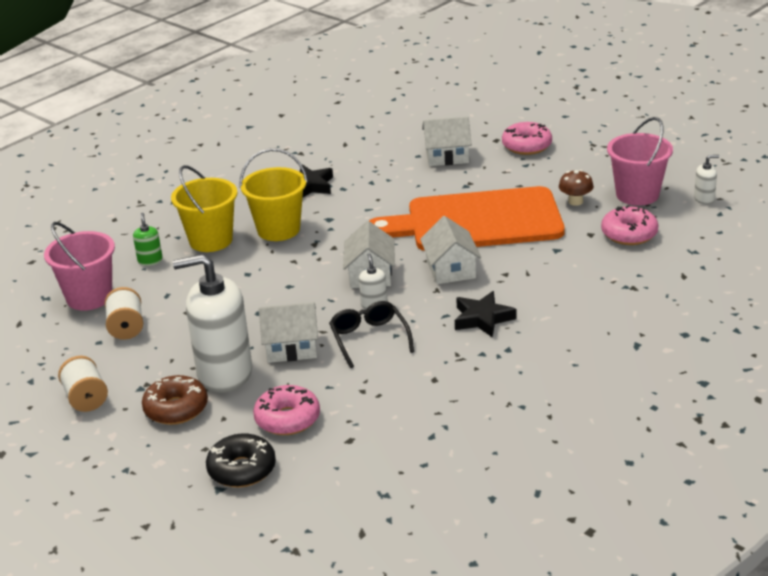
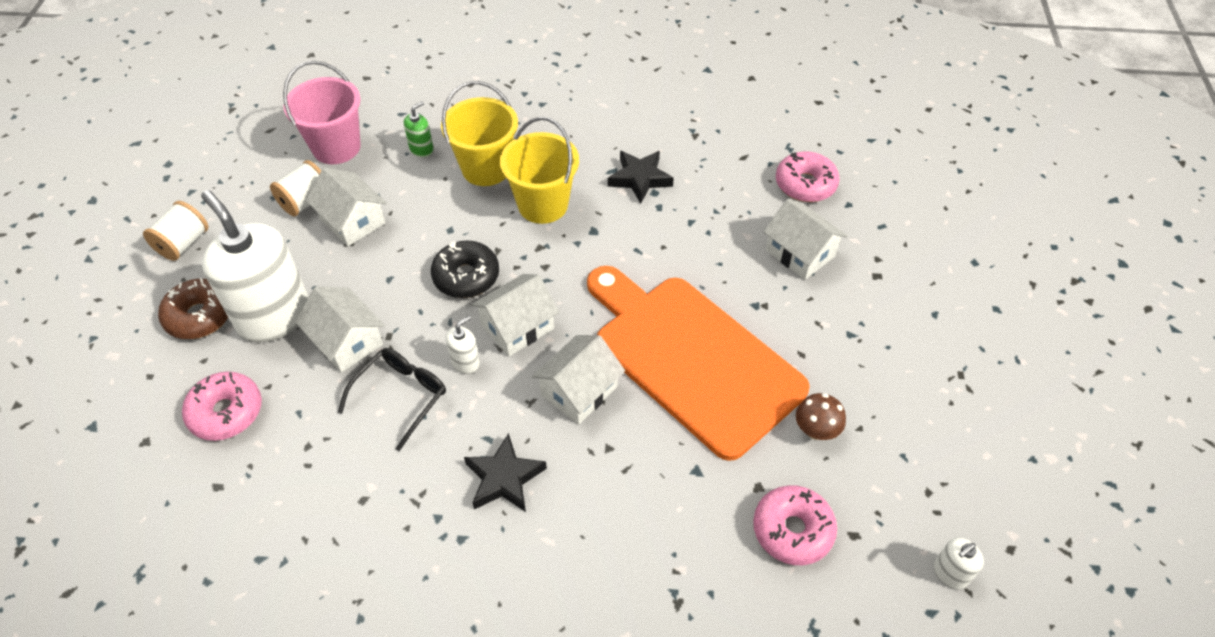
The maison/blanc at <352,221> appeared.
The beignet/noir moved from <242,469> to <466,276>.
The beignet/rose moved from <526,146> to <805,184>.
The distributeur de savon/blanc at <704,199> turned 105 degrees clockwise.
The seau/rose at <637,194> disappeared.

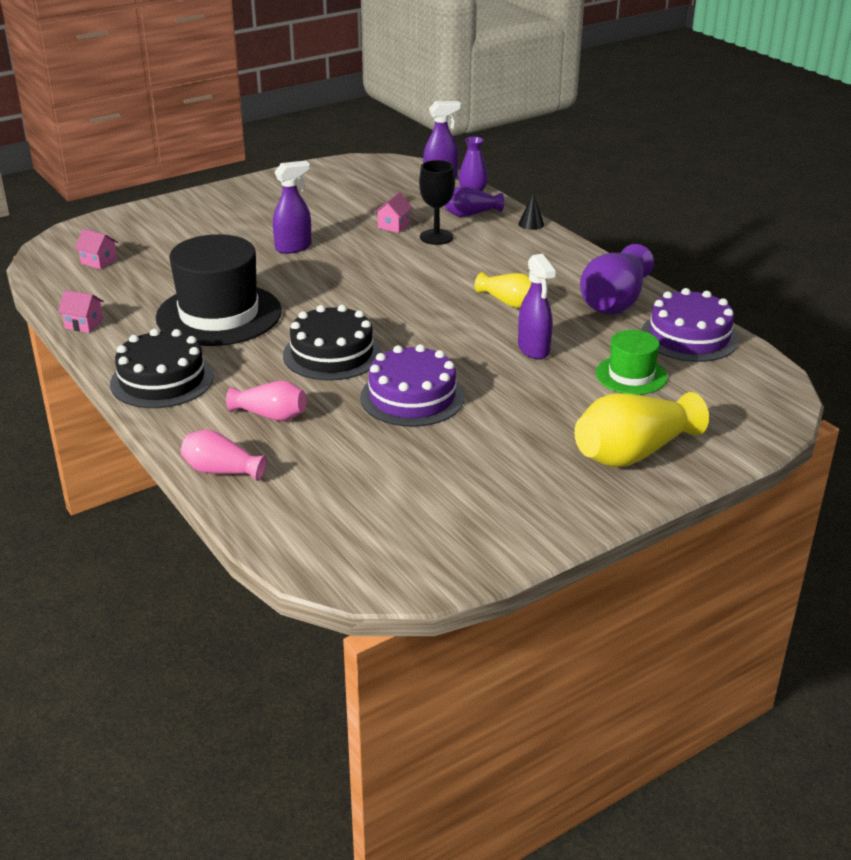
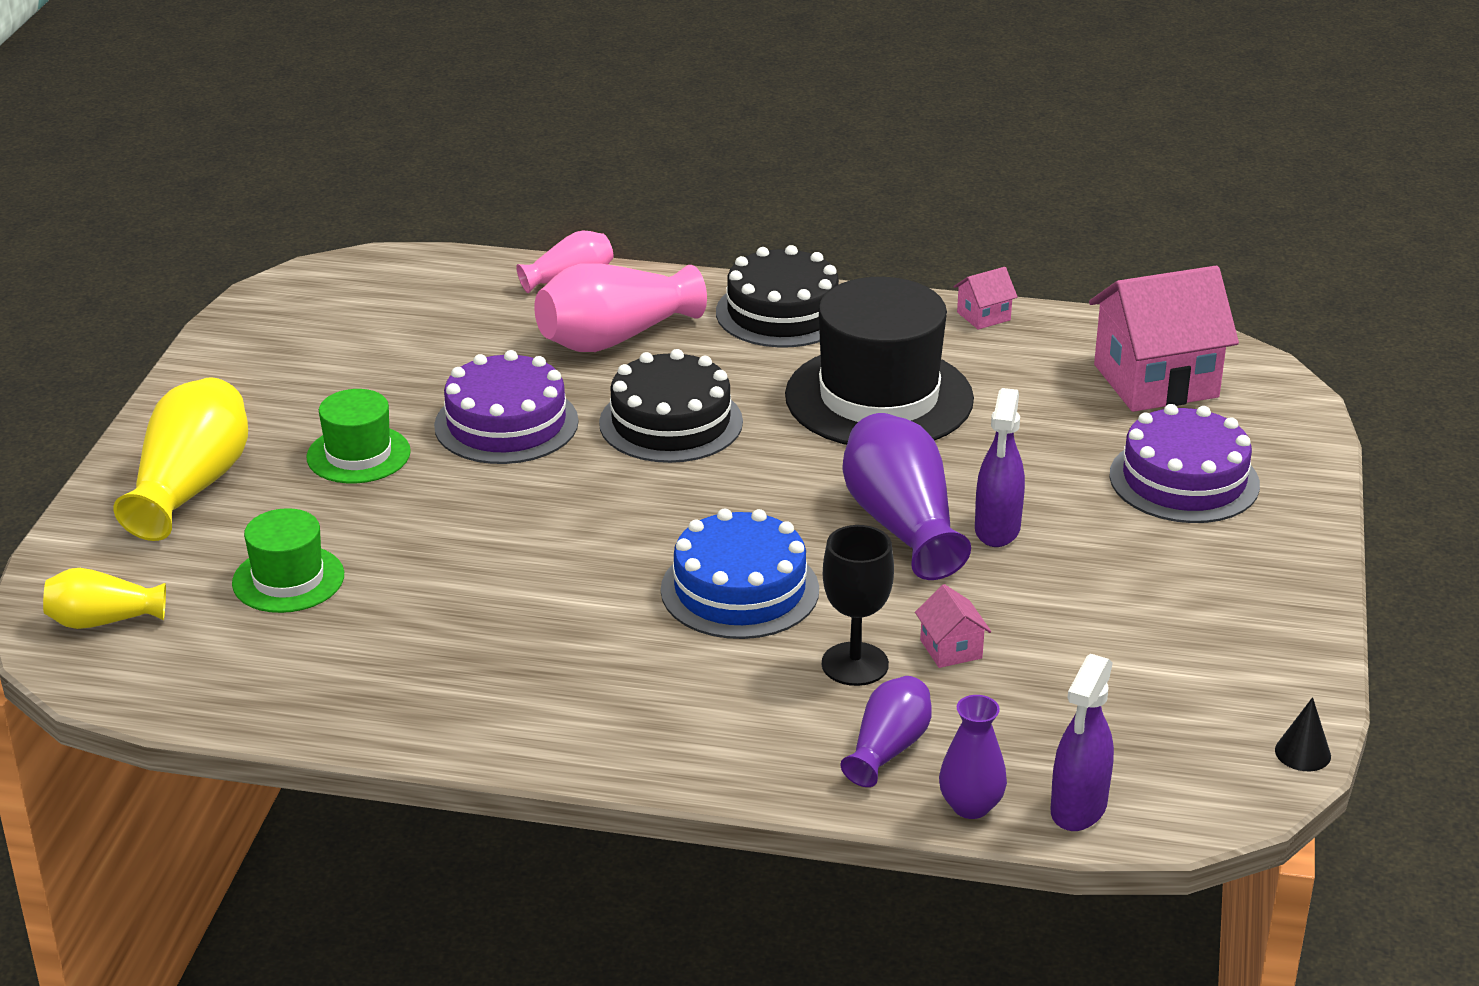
The vase/jaune moved from <509,302> to <104,620>.
The chapeau/vert at <358,455> appeared.
The vase/rose at <270,415> changed to 1.72 times the size.
The gâteau/bleu at <740,590> appeared.
The vase/violet moved from <614,302> to <902,524>.
The maison/rose at <99,261> changed to 2.31 times the size.
The gâteau/violet moved from <689,336> to <1184,480>.
The cône/noir moved from <531,224> to <1302,753>.
The vaporisateur/violet at <533,350> disappeared.

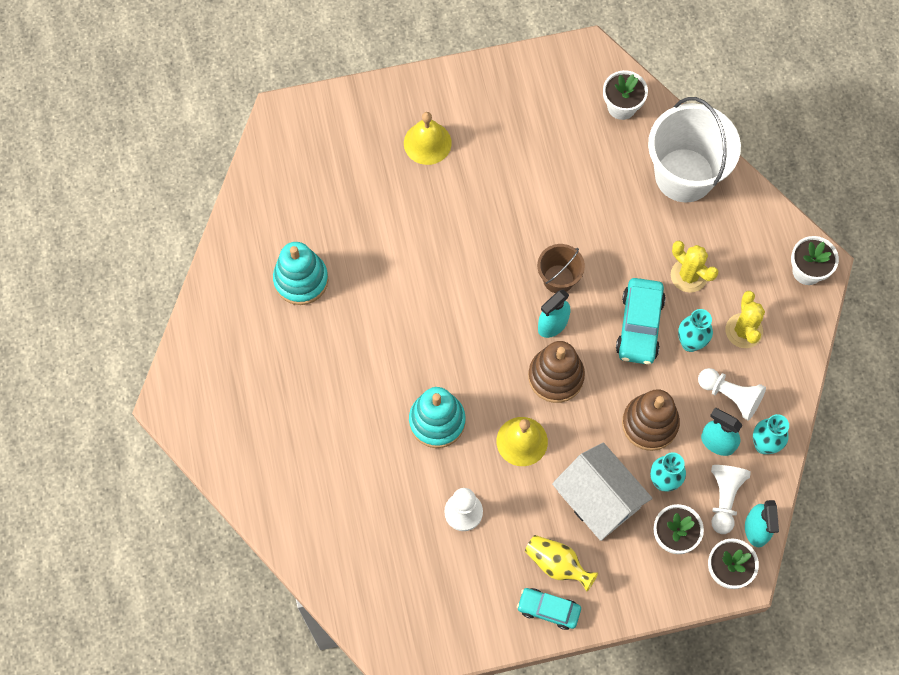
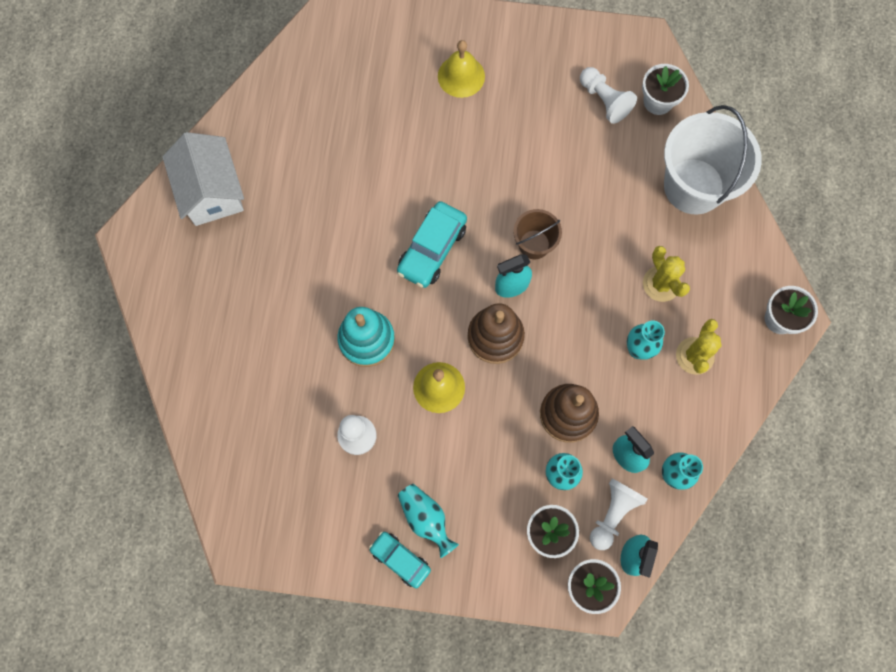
The maison/blanc moved from <598,499> to <211,191>.
The voiture/turquoise moved from <639,326> to <432,249>.
The vase/jaune at <557,564> became the vase/turquoise at <426,519>.
The pion/blanc moved from <730,396> to <604,100>.
The jouet à empiler/turquoise at <301,280> disappeared.

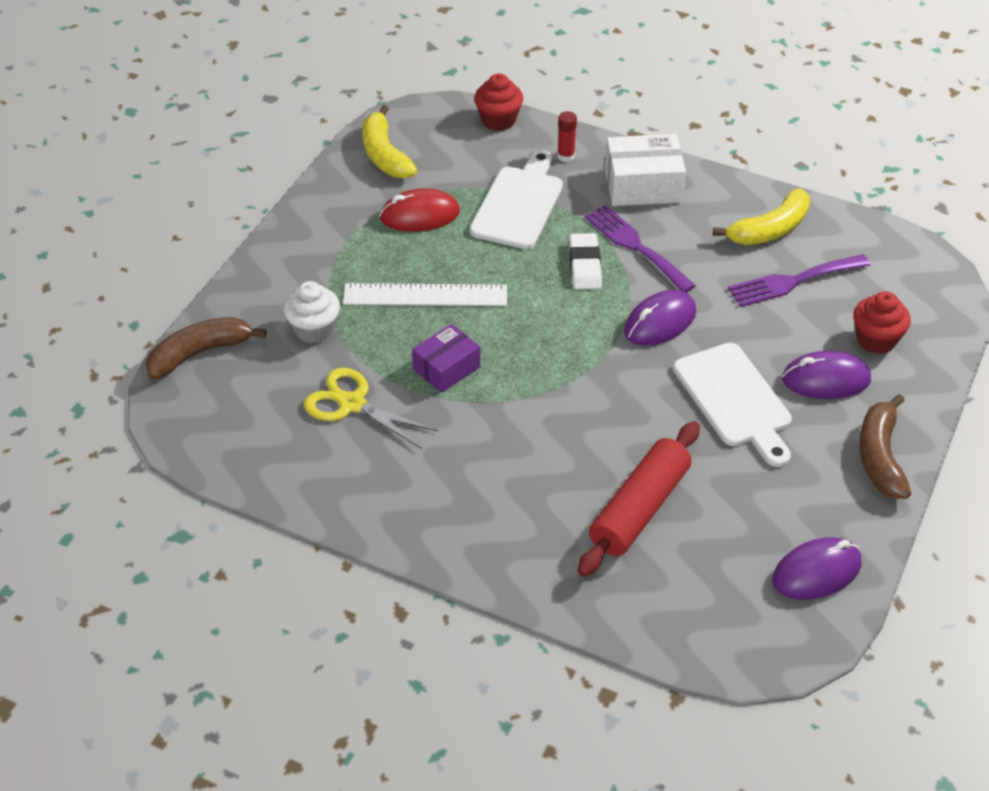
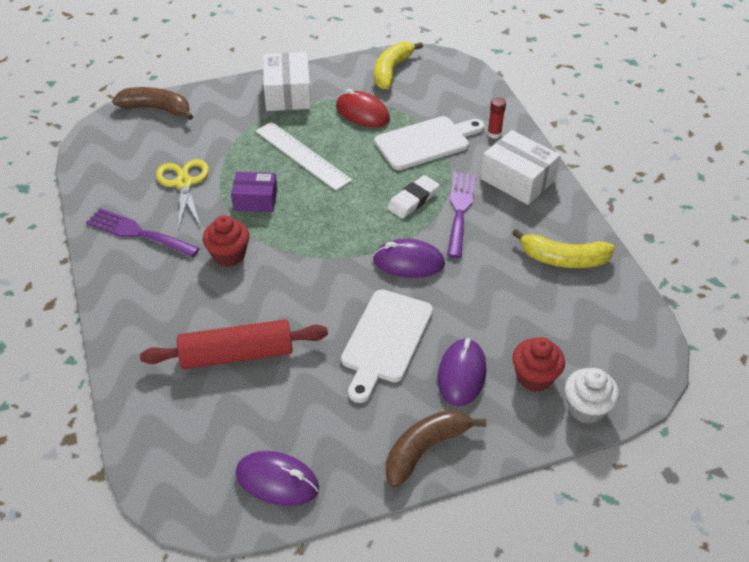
The fourchette/violet moved from <793,281> to <138,233>.
The muffin/rouge moved from <498,120> to <229,255>.
The boîte/blanc at <287,94> appeared.
The souris/violet at <825,380> turned 60 degrees clockwise.
The muffin/blanc moved from <314,329> to <586,408>.

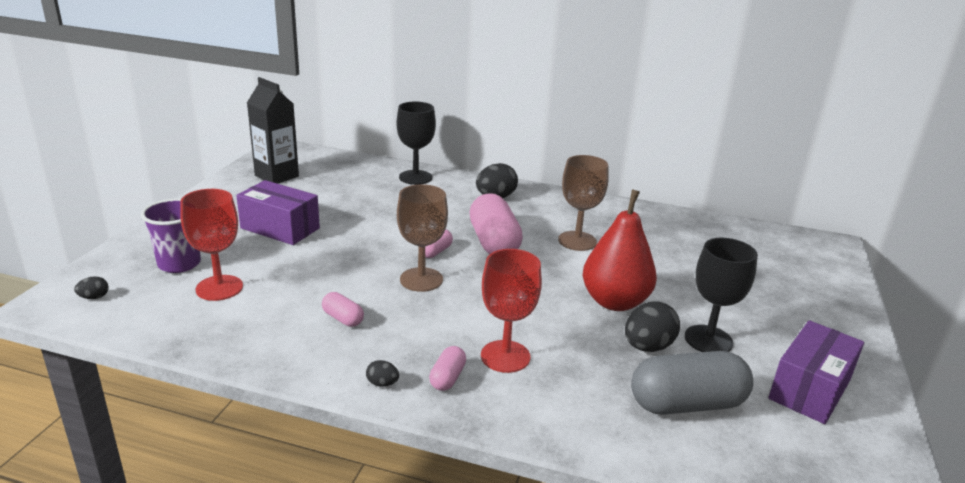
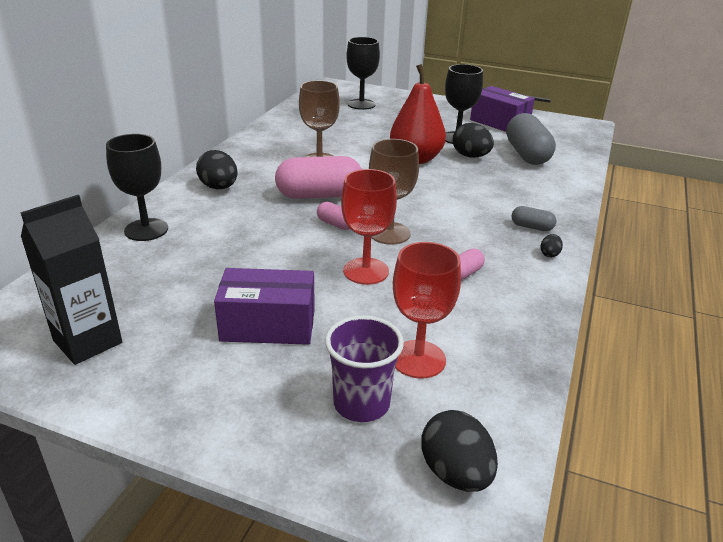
The boîte/violet at <280,228> turned 60 degrees clockwise.
The verre à pied/rouge moved from <505,356> to <366,271>.
The verre à pied/noir at <361,104> appeared.
The œuf/noir at <94,297> changed to 2.07 times the size.
The gélule/rose at <447,378> became the gélule/gris at <531,227>.

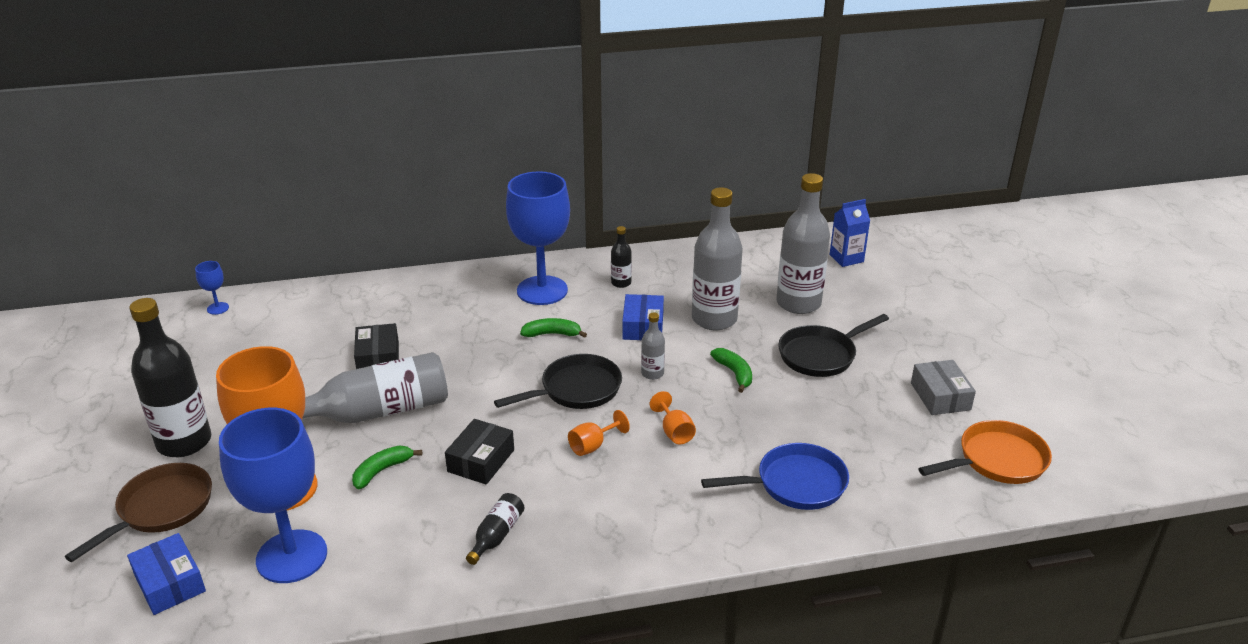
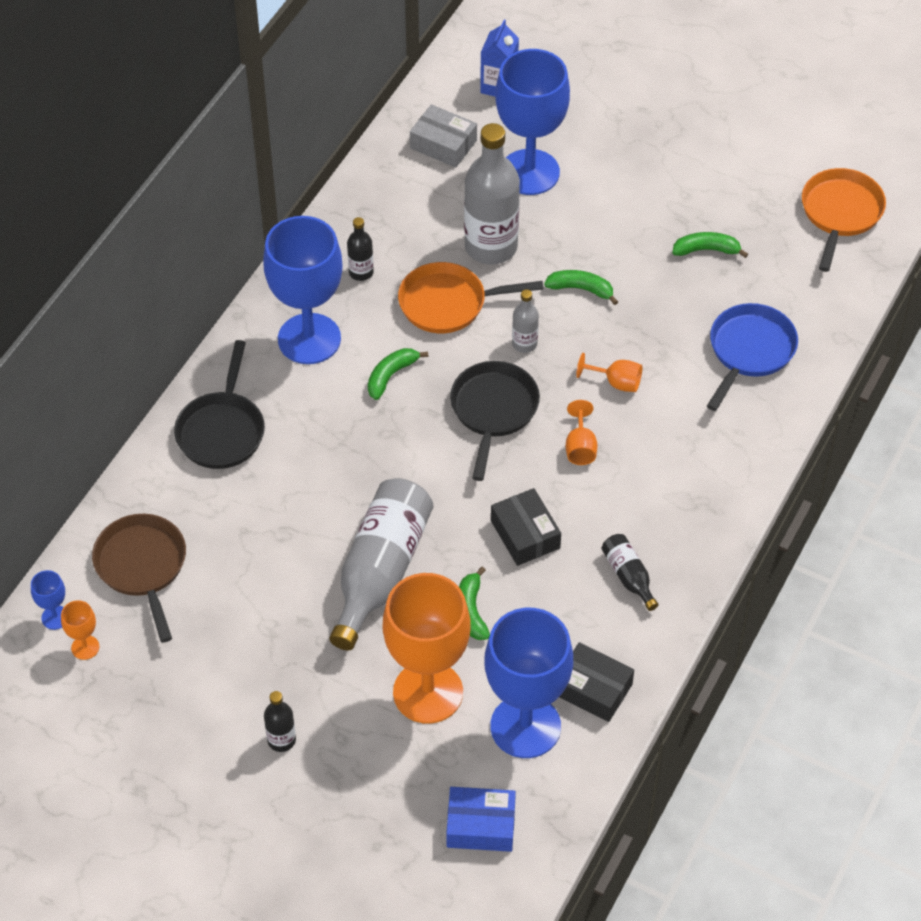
The verre à pied/orange at <85,647> appeared.
The poêle/marron moved from <161,509> to <142,567>.
The poêle/noir moved from <820,355> to <222,430>.
The bouteille/noir at <184,442> changed to 0.46 times the size.
The boîte/bleu at <643,326> was replaced by the poêle/orange at <448,303>.
The boîte/gris moved from <940,396> to <443,144>.
The bouteille/gris at <798,303> was replaced by the verre à pied/bleu at <529,172>.
The boîte/noir moved from <378,358> to <593,689>.
The banane/vert at <706,250> appeared.

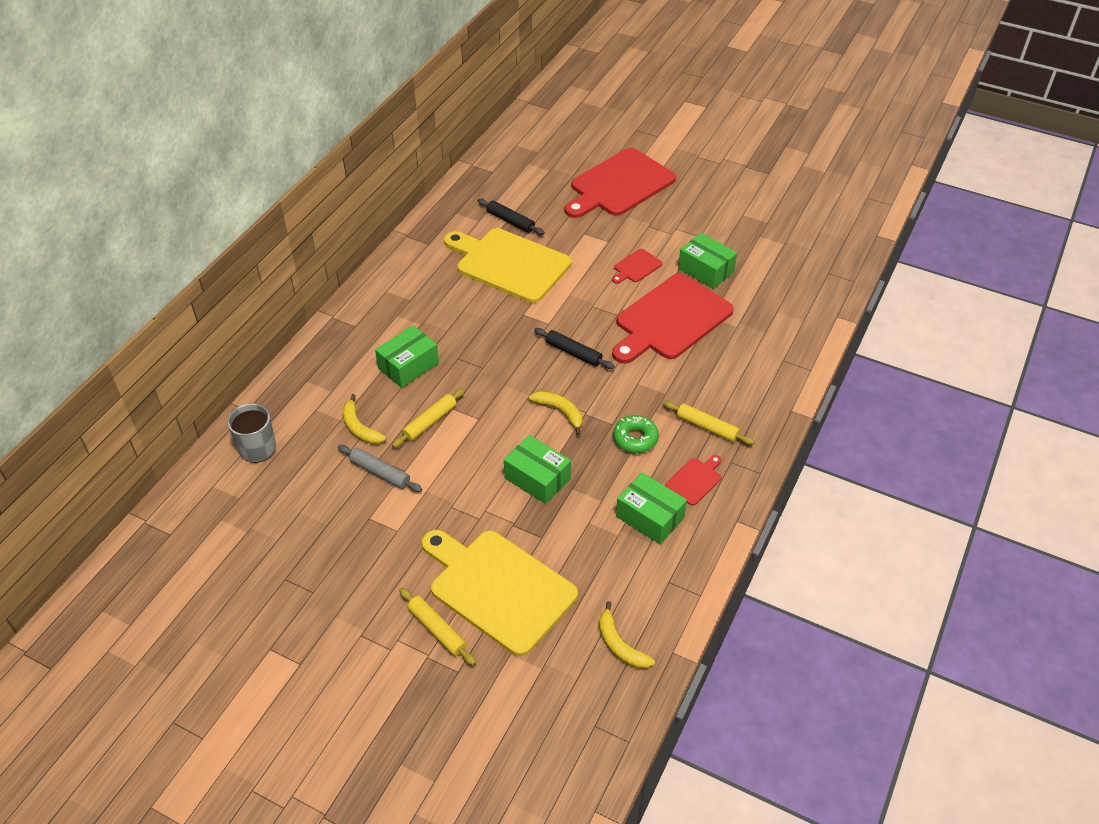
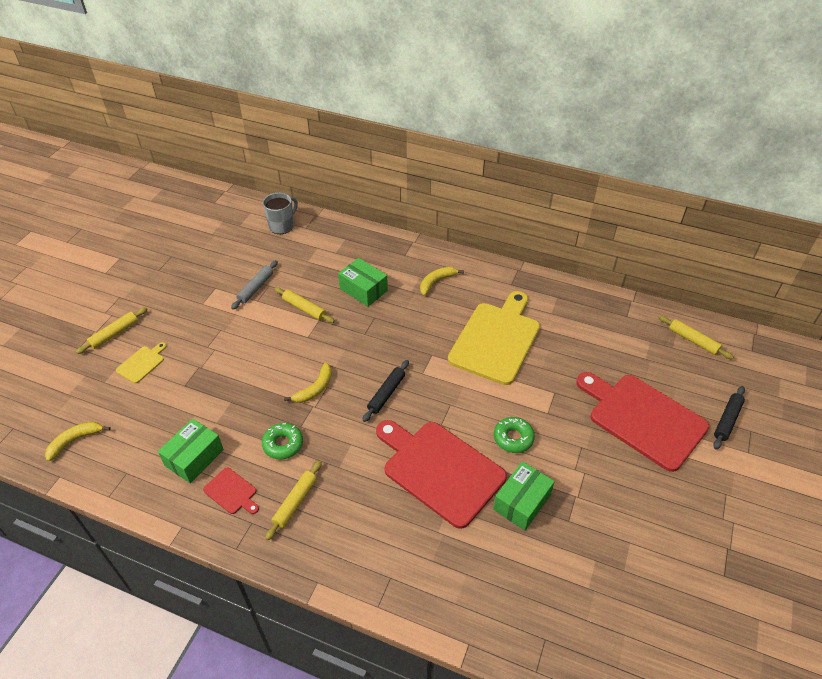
The planche à découper/jaune at <498,588> changed to 0.43 times the size.
The banane/jaune moved from <360,428> to <436,282>.
The planche à découper/rouge at <636,267> was replaced by the beignet/vert at <513,438>.
The rouleau à pâtisserie/jaune at <693,340> appeared.
The rouleau à pâtisserie/noir moved from <510,221> to <727,420>.
The boîte/vert at <537,478> disappeared.

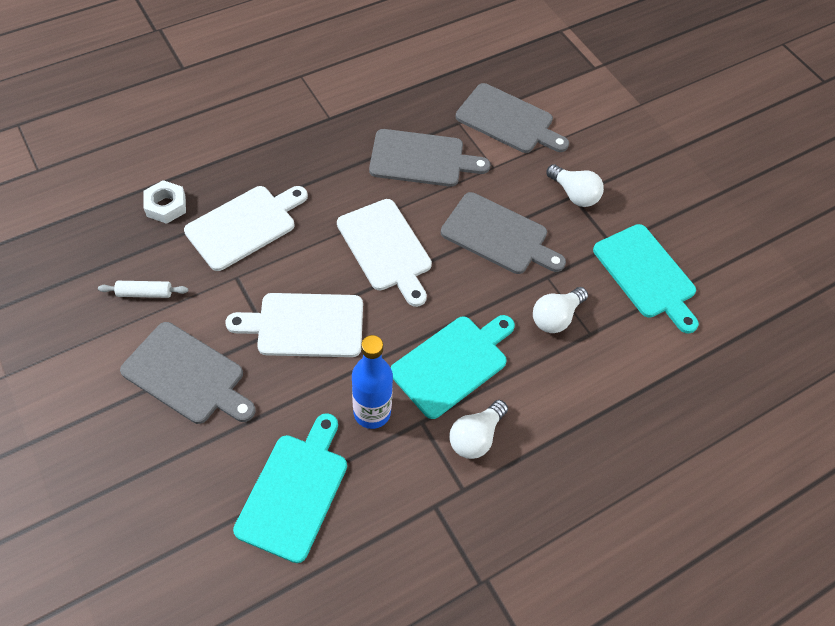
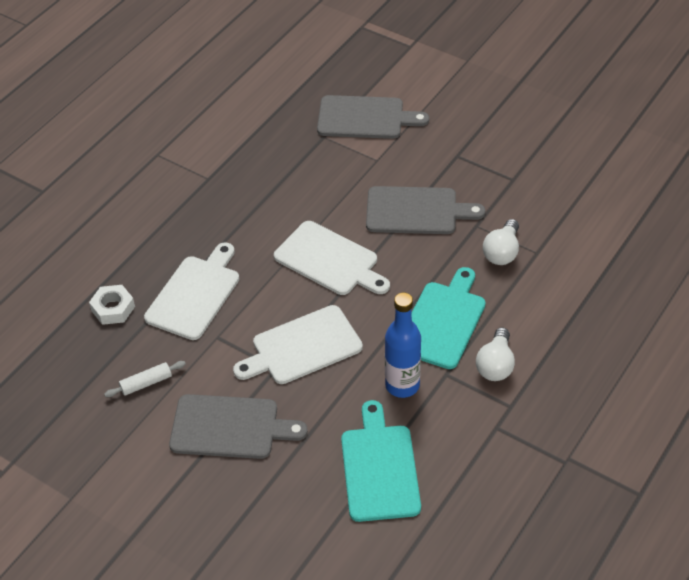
The planche à découper/gris at <421,159> disappeared.
The ampoule/blanc at <574,194> disappeared.
The planche à découper/turquoise at <646,274> disappeared.

